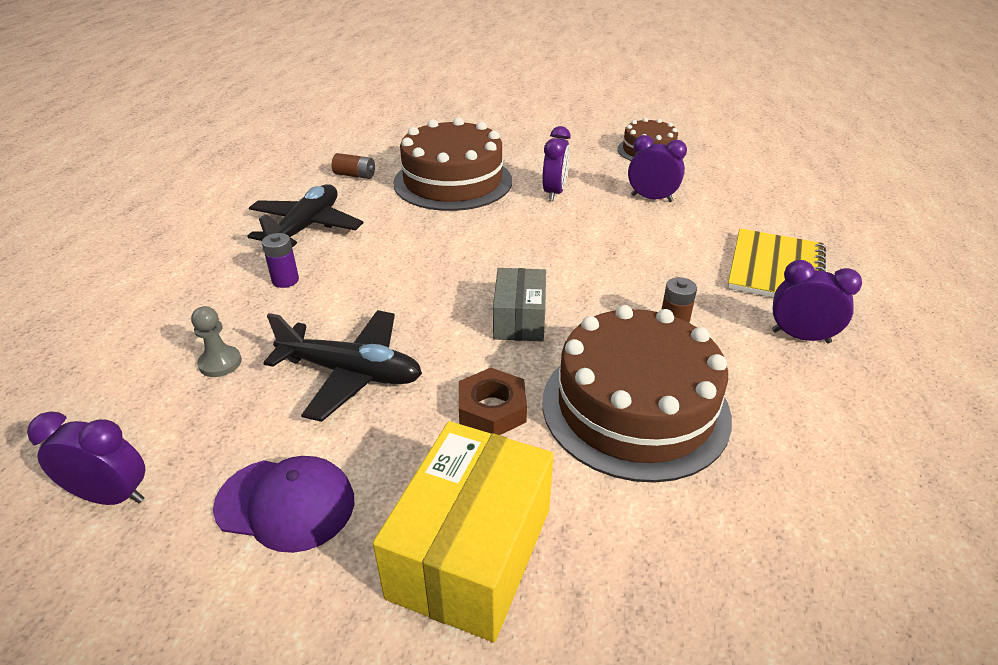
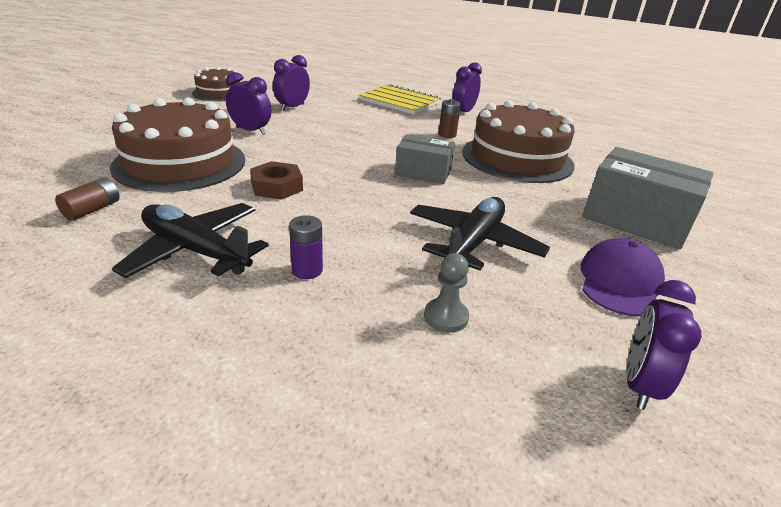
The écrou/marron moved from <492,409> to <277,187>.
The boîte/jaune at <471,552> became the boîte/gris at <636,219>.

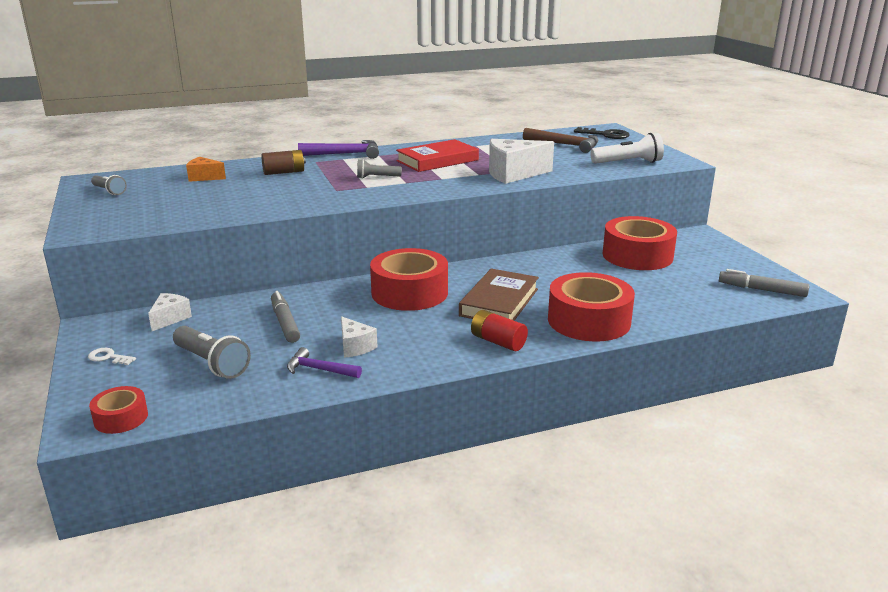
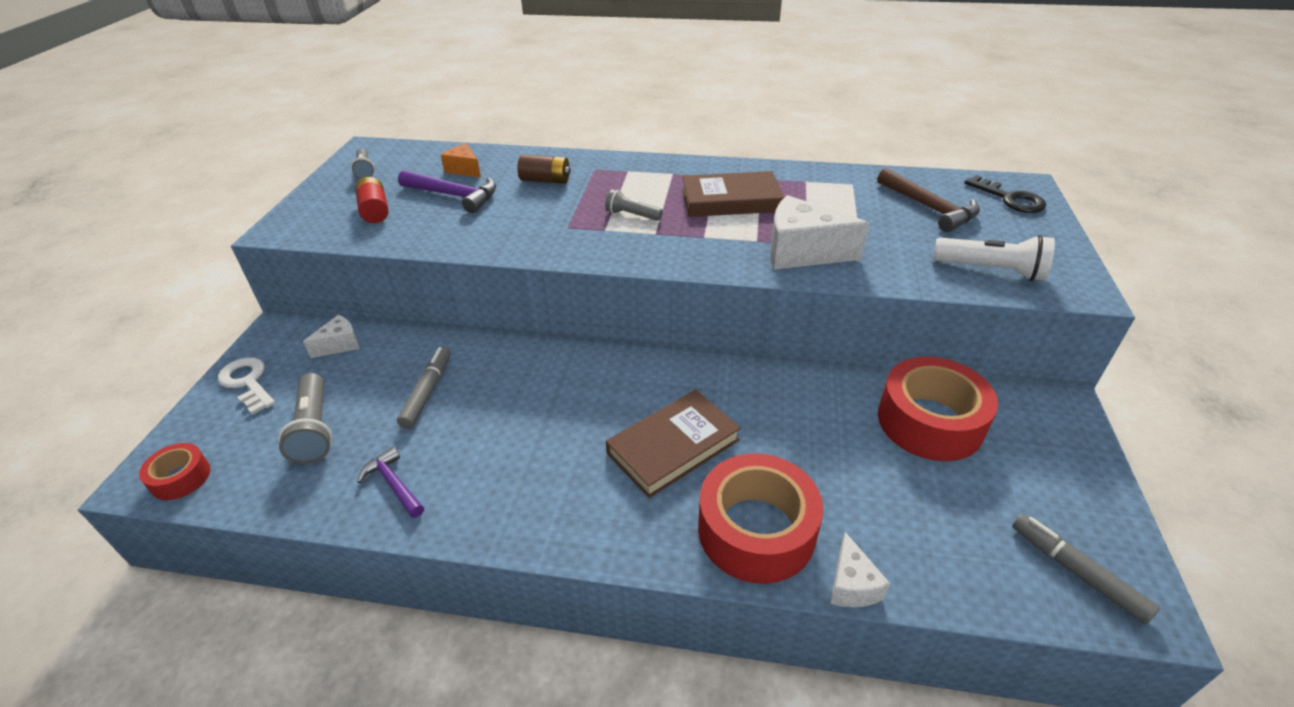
The clé/blanc at <108,357> changed to 1.69 times the size.
The pile/rouge moved from <498,342> to <375,211>.
The marteau/violet moved from <345,154> to <454,195>.
The livre/rouge at <437,160> became the livre/marron at <731,200>.
The fromage/blanc moved from <355,347> to <851,585>.
The ruban adhésif/rouge at <409,292> disappeared.

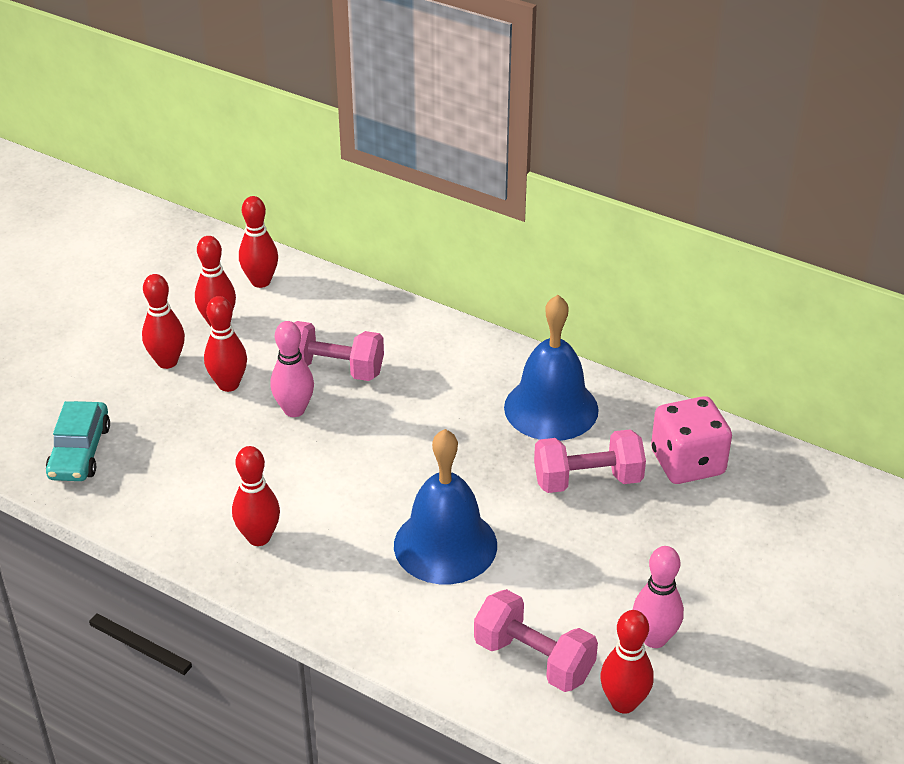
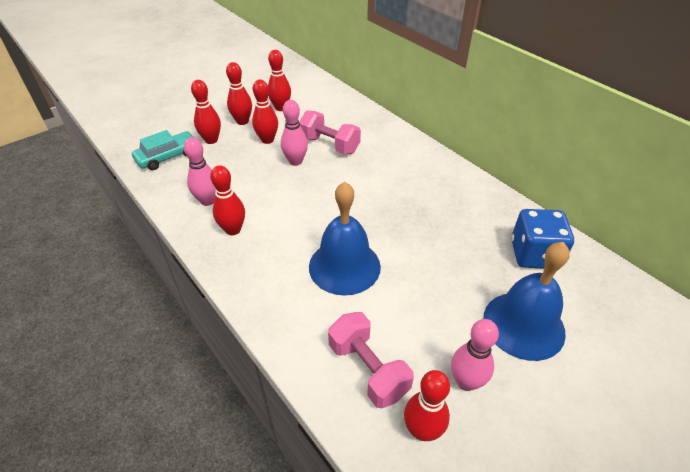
The voiture/turquoise at <79,452> turned 150 degrees counterclockwise.
The quille/rose at <207,201> appeared.
The quille/rouge moved from <261,281> to <211,140>.
The cloche/bleu moved from <551,408> to <523,325>.
The dé/rose at <687,463> became the dé/bleu at <534,254>.
The haltère/rose at <587,480> disappeared.

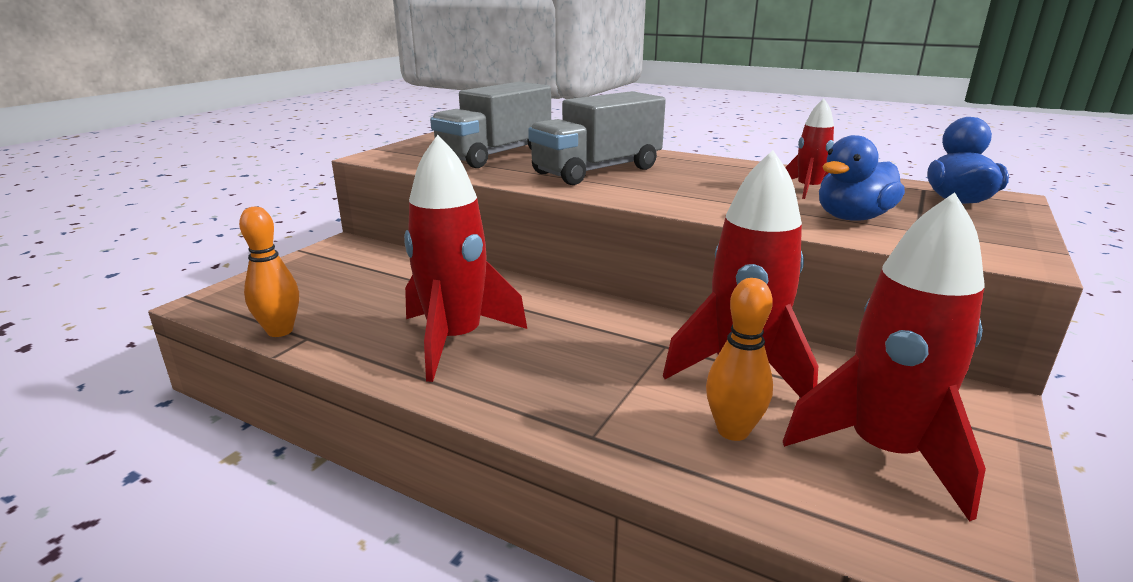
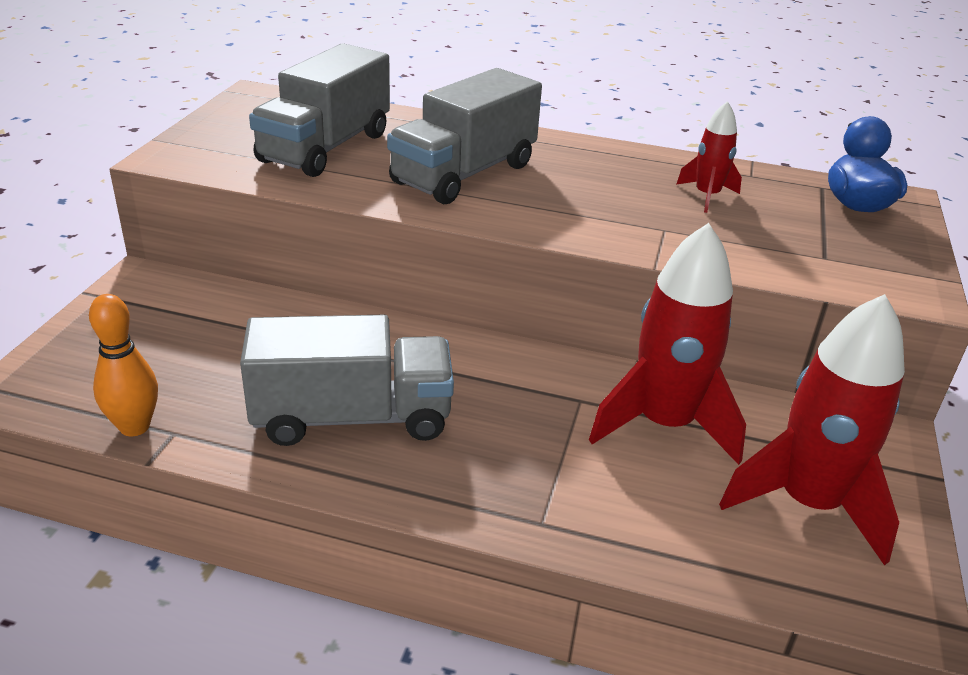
The fusée/rouge at <456,340> was replaced by the camion/gris at <352,417>.
The quille/orange at <733,431> disappeared.
The canard/bleu at <852,218> disappeared.

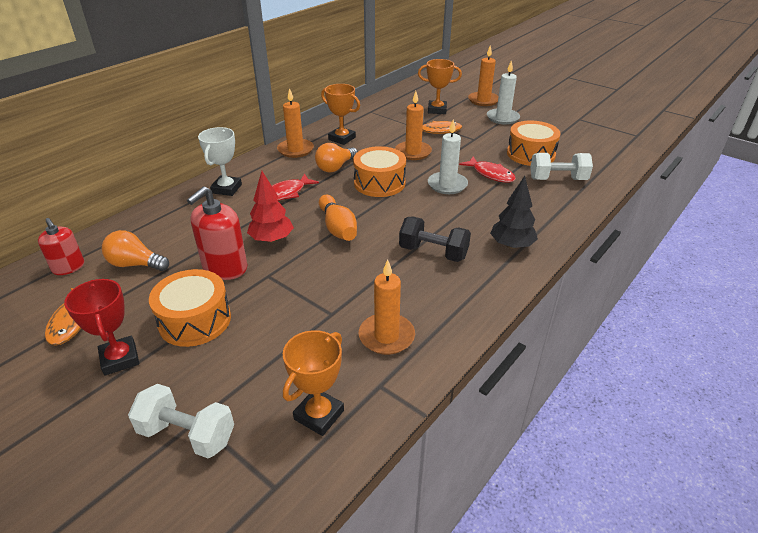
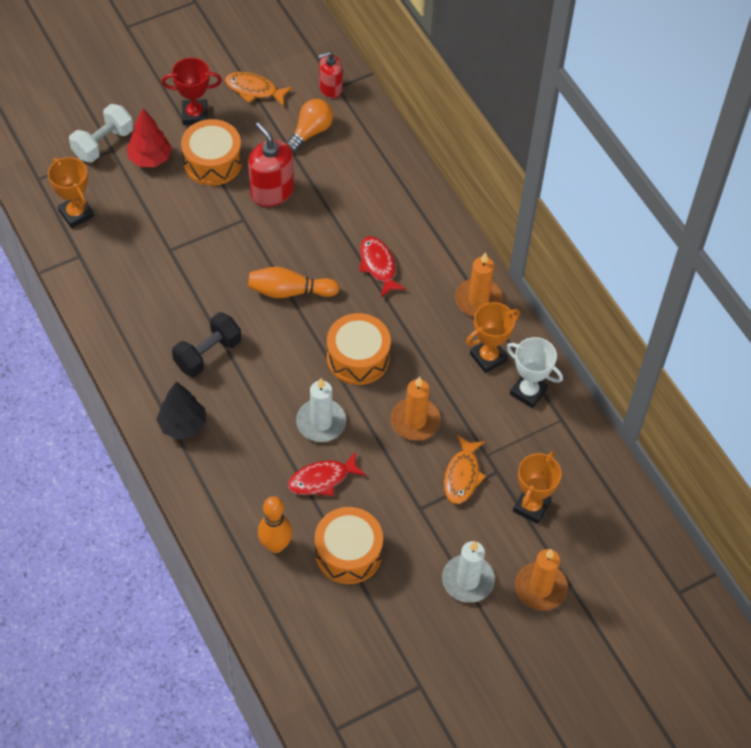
The arbre/rouge moved from <272,239> to <150,158>.
The haltère/blanc at <557,179> was replaced by the quille/orange at <275,545>.
The trophée/blanc moved from <226,189> to <528,392>.
The ampoule/orange at <335,167> disappeared.
The bougie/orange at <386,336> disappeared.

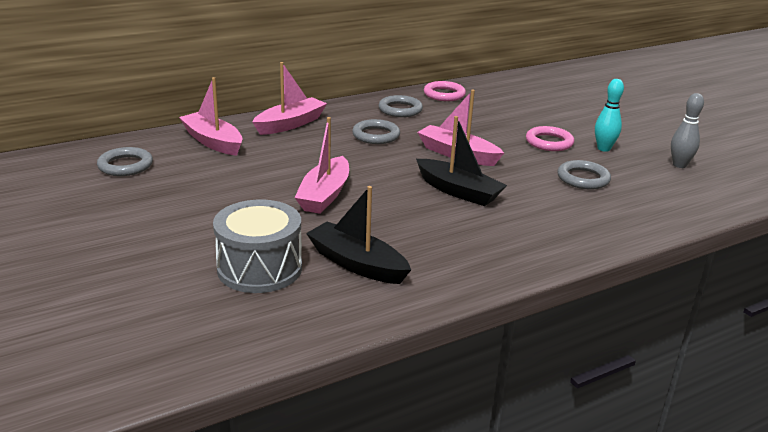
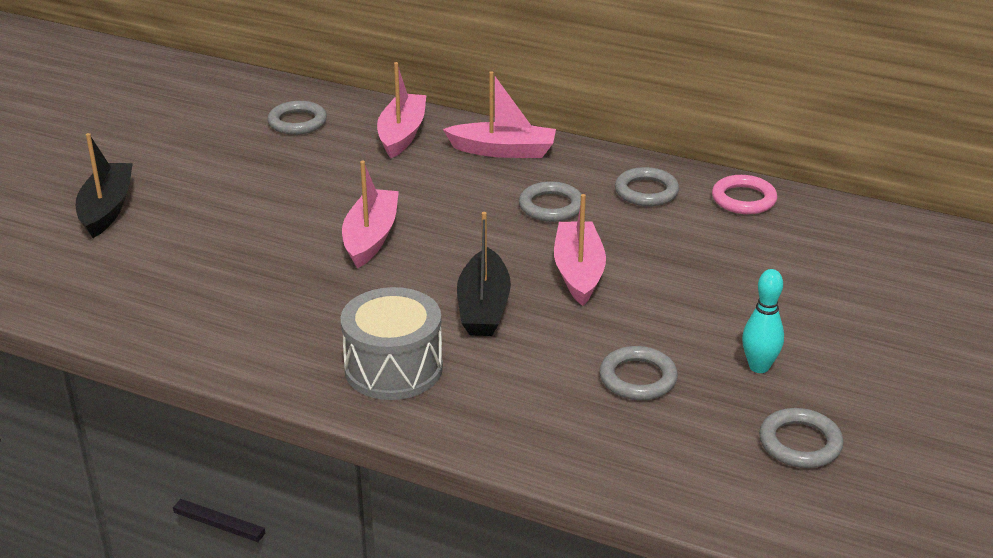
The bateau/noir moved from <357,264> to <107,209>.
The tambour/gris moved from <259,268> to <393,368>.
The bateau/rose at <324,195> turned 120 degrees clockwise.
The quille/gris at <679,165> was replaced by the anneau/gris at <800,443>.
The anneau/rose at <549,142> disappeared.

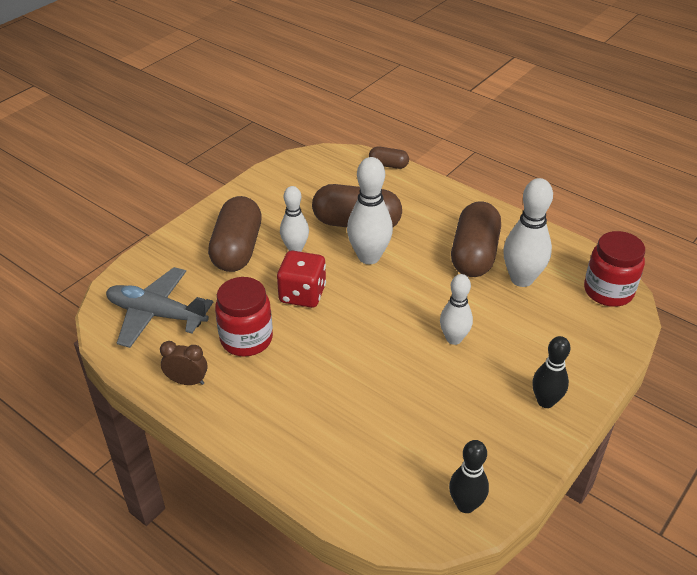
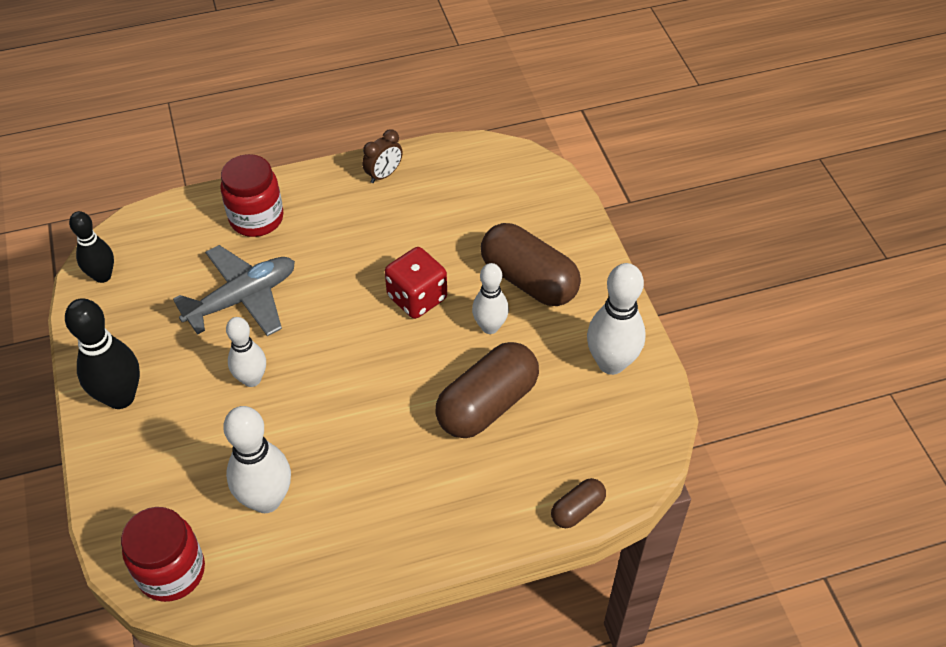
The quille/noir at <545,401> changed to 1.53 times the size.
The avion/gris moved from <157,314> to <242,299>.
The bocal/rouge moved from <246,339> to <256,218>.
The quille/blanc moved from <369,257> to <611,363>.
The gélule/marron at <474,254> disappeared.

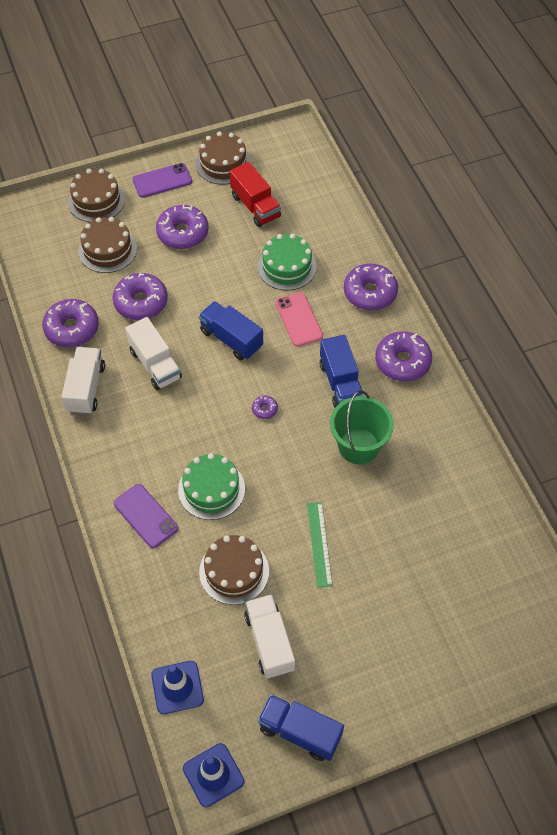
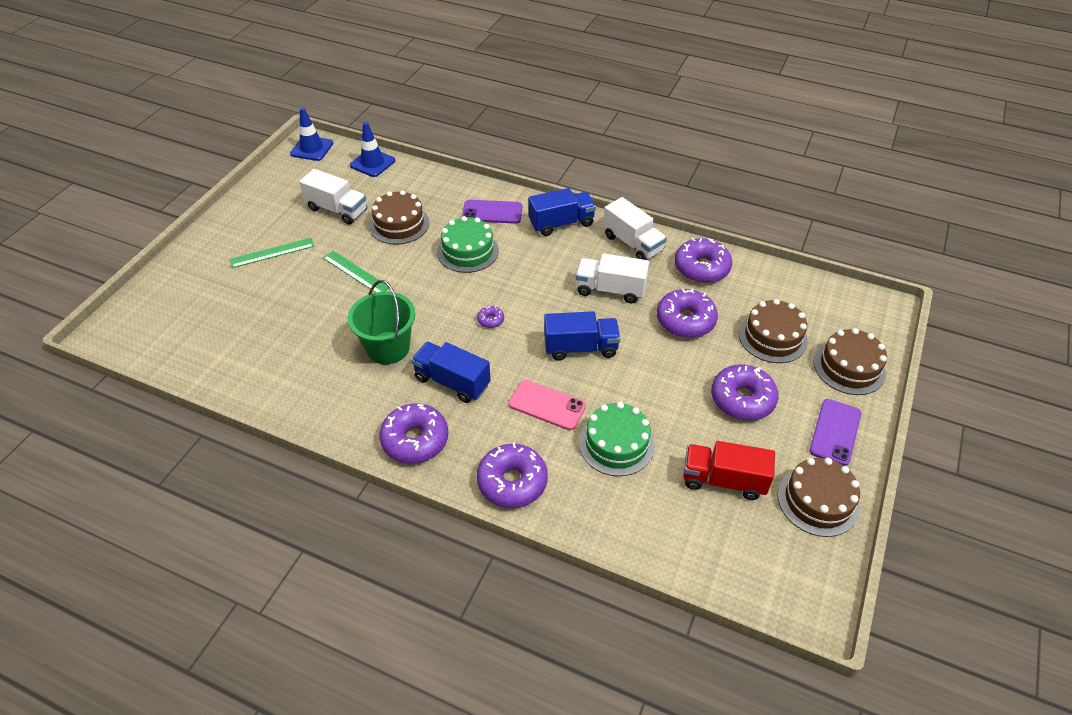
The règle/vert at <272,253> appeared.
The camion/bleu moved from <300,732> to <561,223>.

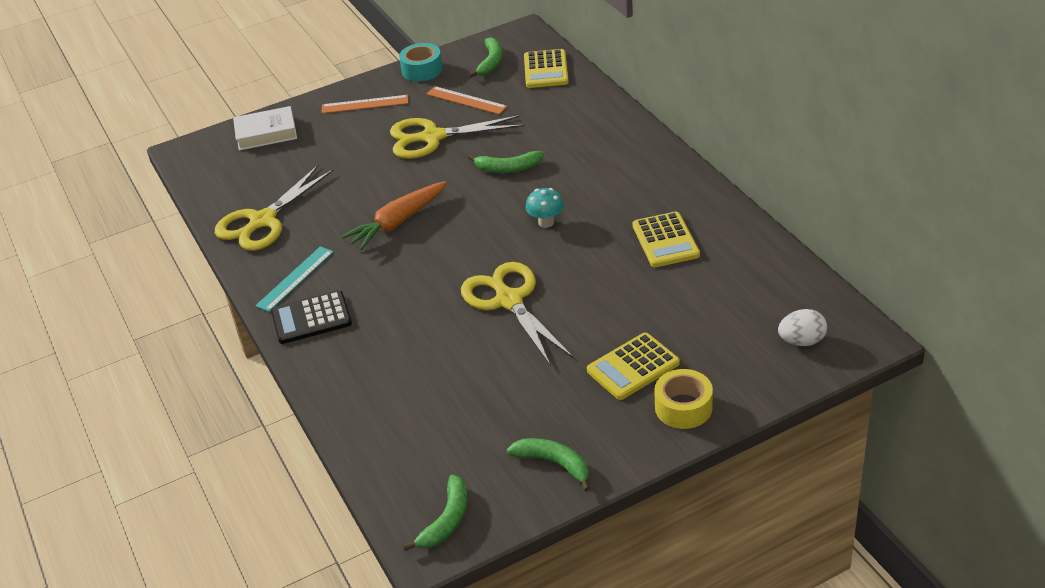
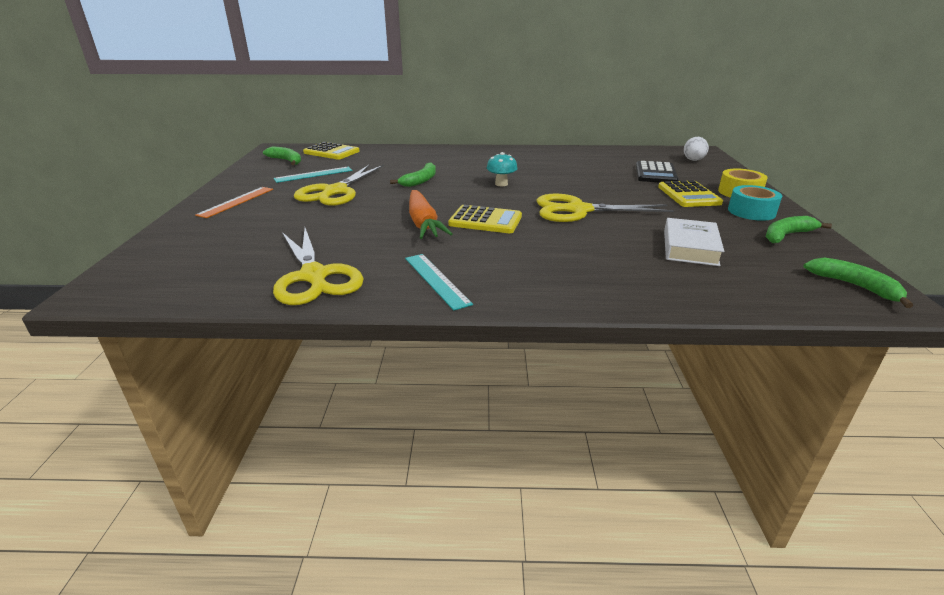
The règle/orange at <466,100> became the règle/turquoise at <313,174>.
The calculatrice/jaune moved from <665,240> to <485,220>.
The calculatrice/noir moved from <311,318> to <655,173>.
The livre/blanc moved from <266,133> to <690,247>.
The ruban adhésif/turquoise moved from <422,70> to <751,211>.

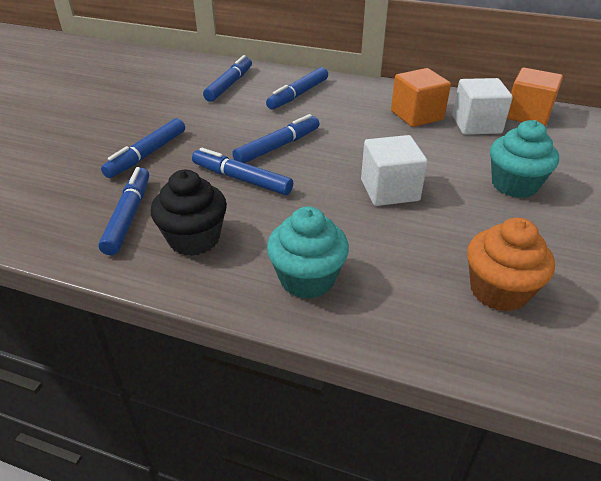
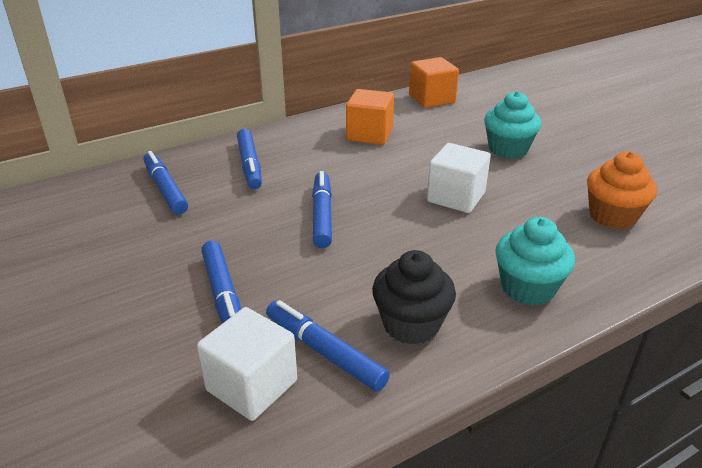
The cube/blanc moved from <476,124> to <252,385>.
The feutre/bleu at <242,179> disappeared.

